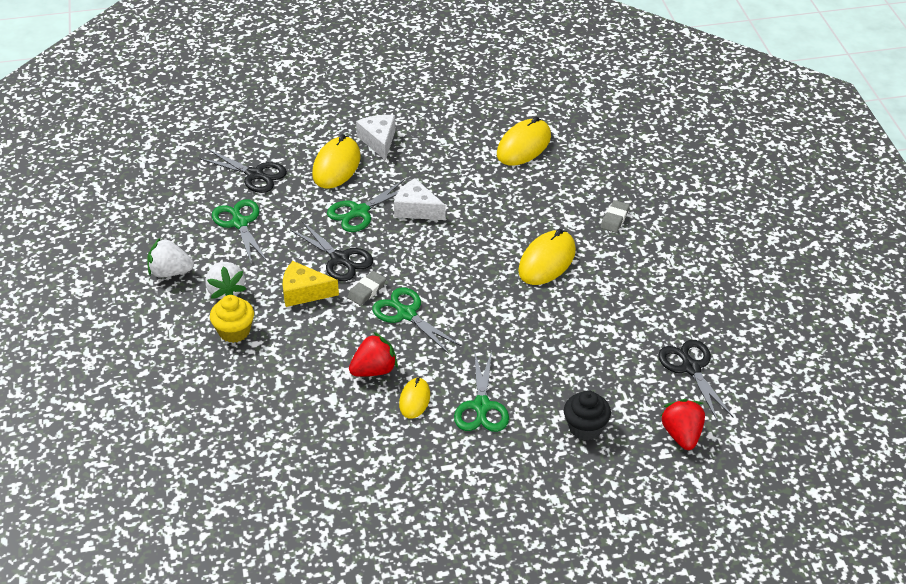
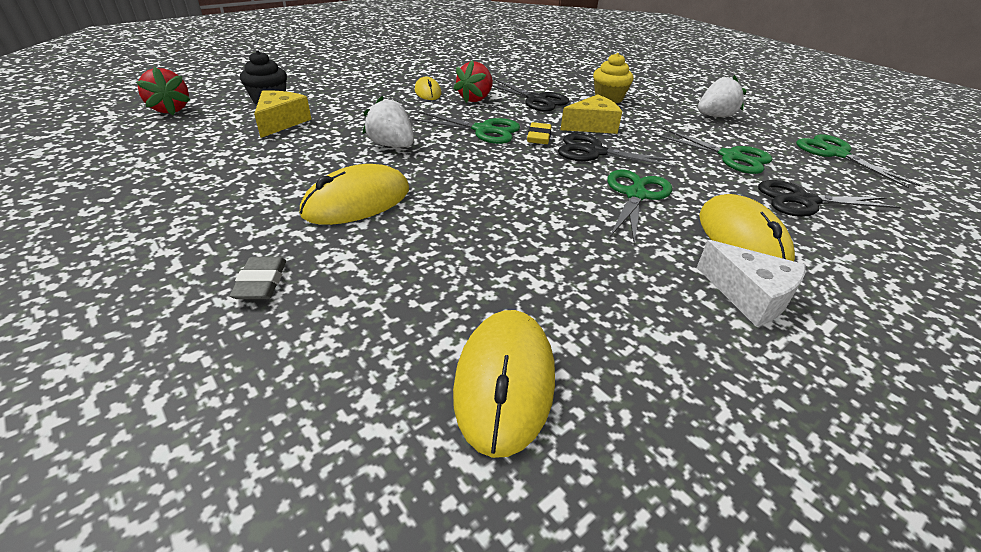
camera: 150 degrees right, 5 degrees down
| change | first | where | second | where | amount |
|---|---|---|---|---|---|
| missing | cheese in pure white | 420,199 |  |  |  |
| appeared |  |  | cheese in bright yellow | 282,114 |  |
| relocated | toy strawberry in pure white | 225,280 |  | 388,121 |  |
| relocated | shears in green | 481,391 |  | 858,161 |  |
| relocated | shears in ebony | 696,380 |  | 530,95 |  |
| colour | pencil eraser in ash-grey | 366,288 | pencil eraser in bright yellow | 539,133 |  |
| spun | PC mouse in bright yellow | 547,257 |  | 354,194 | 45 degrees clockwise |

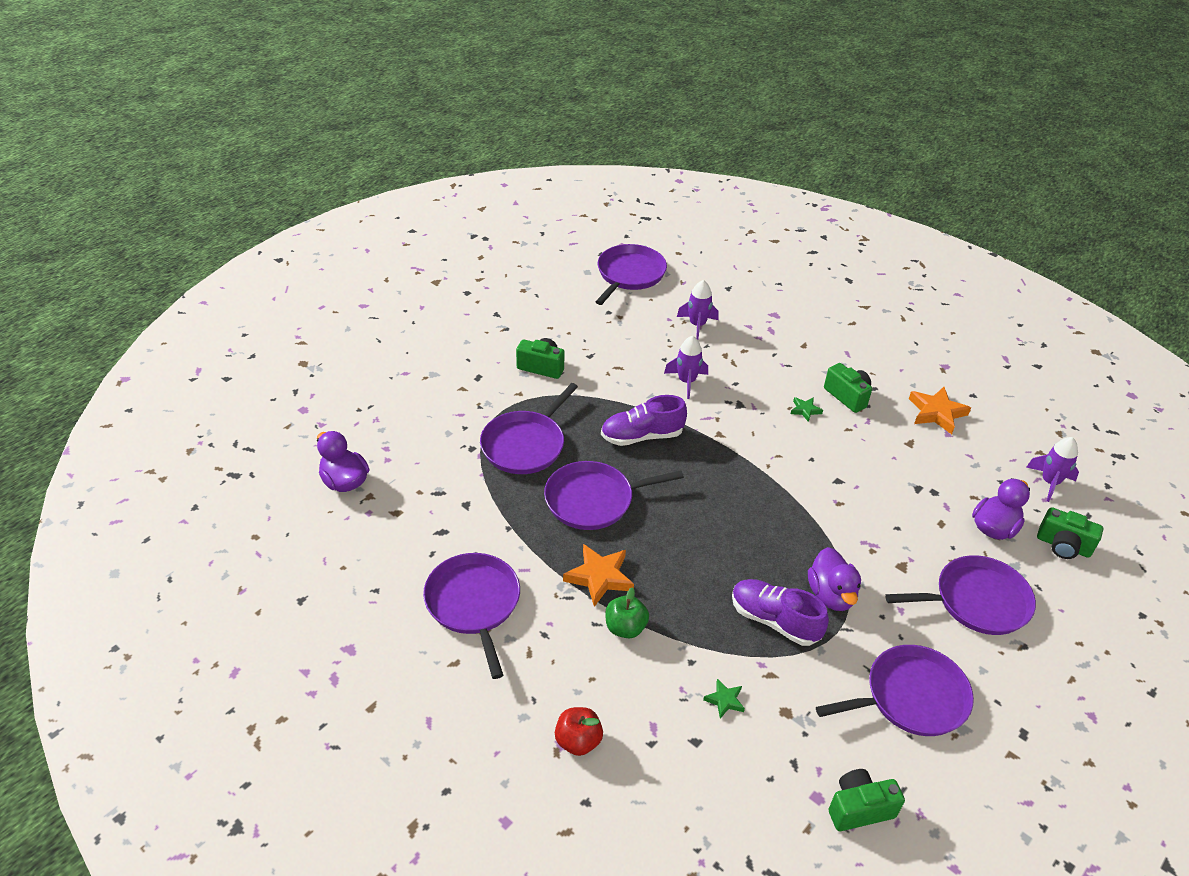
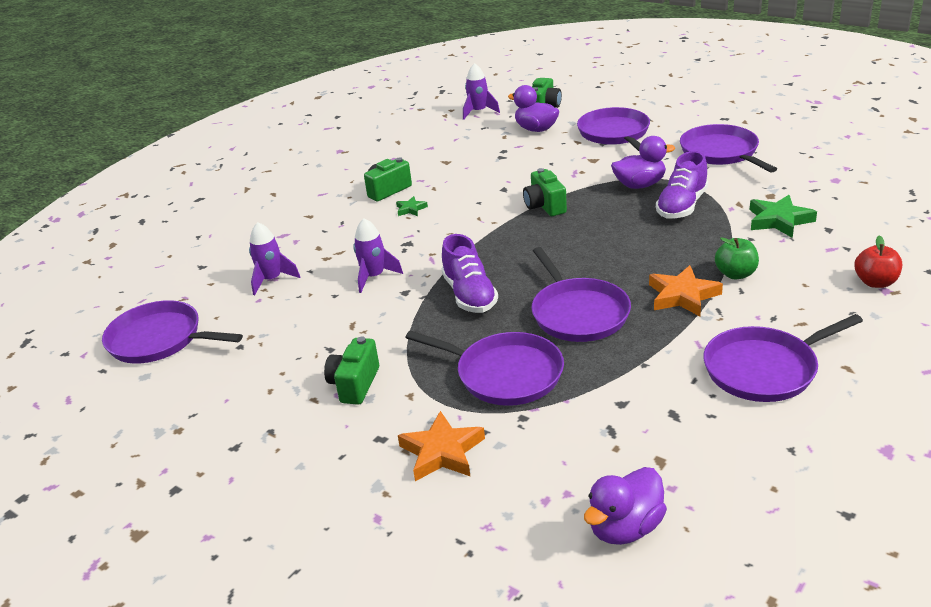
camera: 90 degrees left, 10 degrees down
| change | first | where | second | where | amount |
|---|---|---|---|---|---|
| relocated | photo camera in green | 866,800 |  | 545,192 |  |
| relocated | star in orange | 940,410 |  | 441,446 |  |
| size | star in green | 724,699 |  | 783,216 | x1.87 |

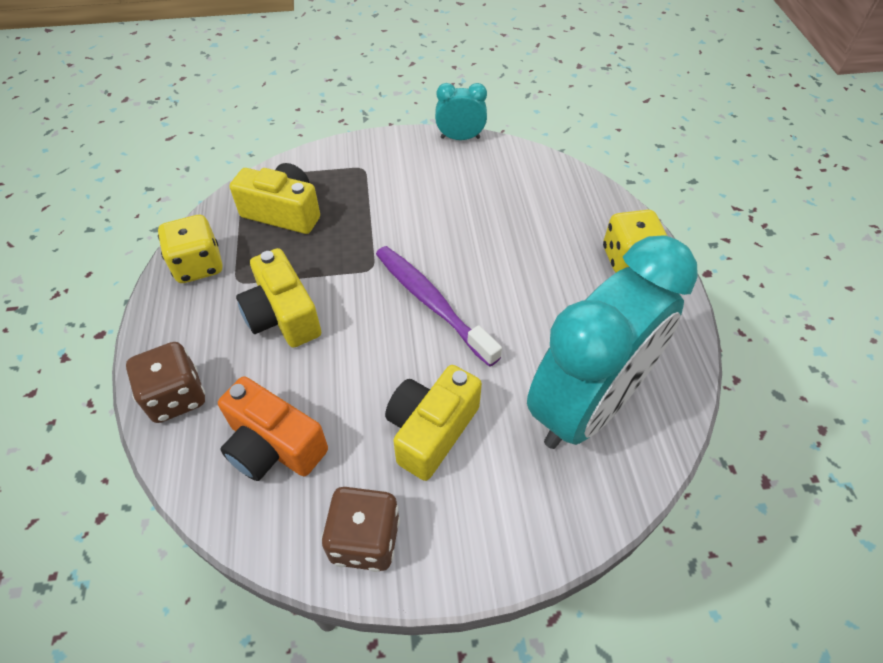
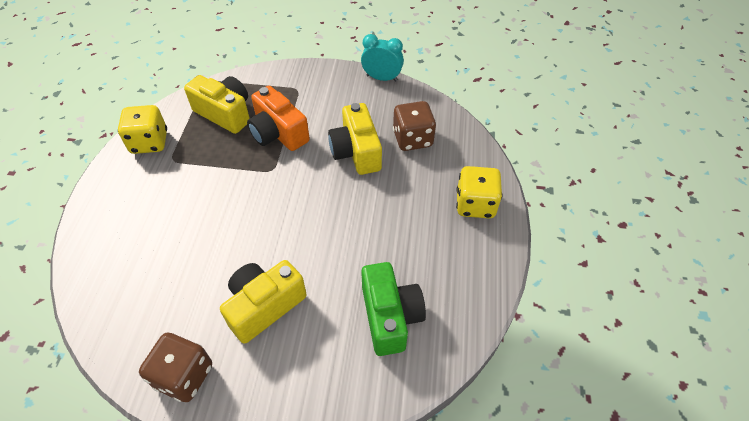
camera: 15 degrees right, 0 degrees up
| change | first | where | second | where | amount |
|---|---|---|---|---|---|
| missing | toothbrush in royal purple | 439,306 |  |  |  |
| relocated | die in russet | 165,382 |  | 414,126 |  |
| relocated | photo camera in orange | 273,428 |  | 278,118 |  |
| relocated | photo camera in bright yellow | 278,298 |  | 355,139 |  |
| exchanged | alarm clock in turquoise | 612,342 | photo camera in green | 393,309 |  |

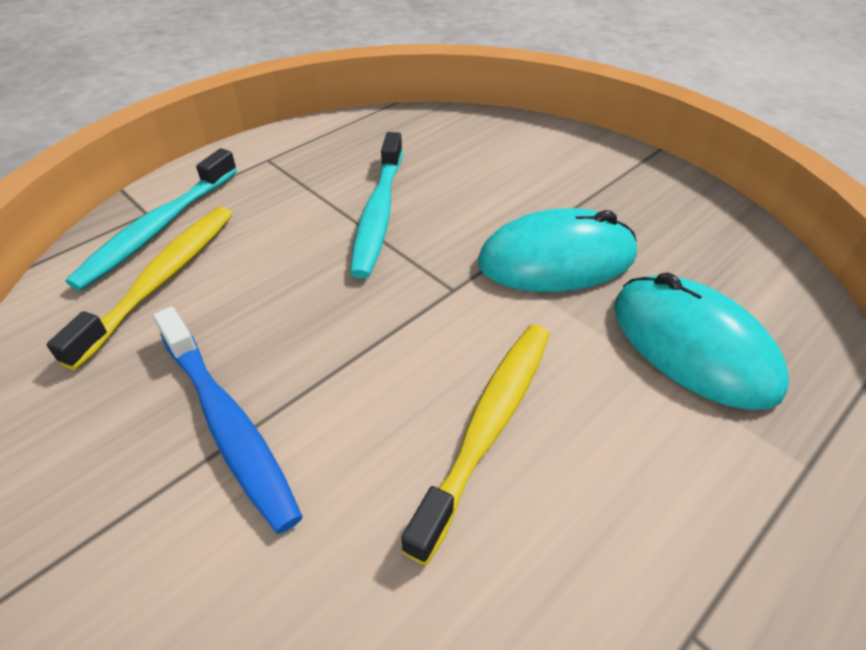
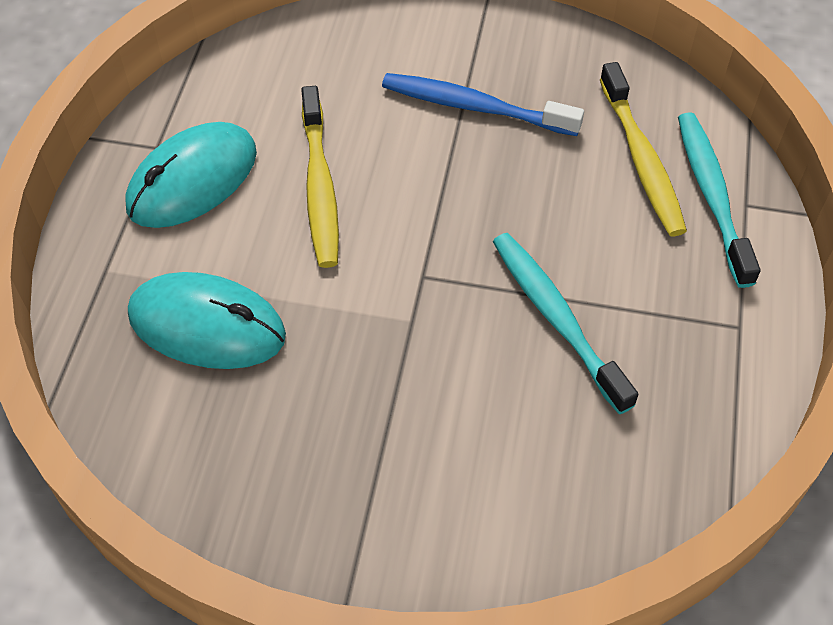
camera: 145 degrees right, 10 degrees up
| change | first | where | second | where | amount |
|---|---|---|---|---|---|
| relocated | PC mouse in turquoise | 557,250 |  | 191,175 |  |

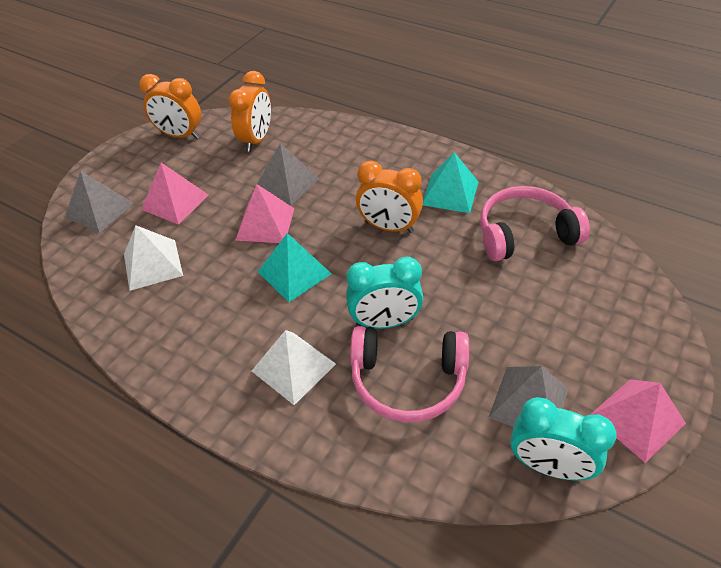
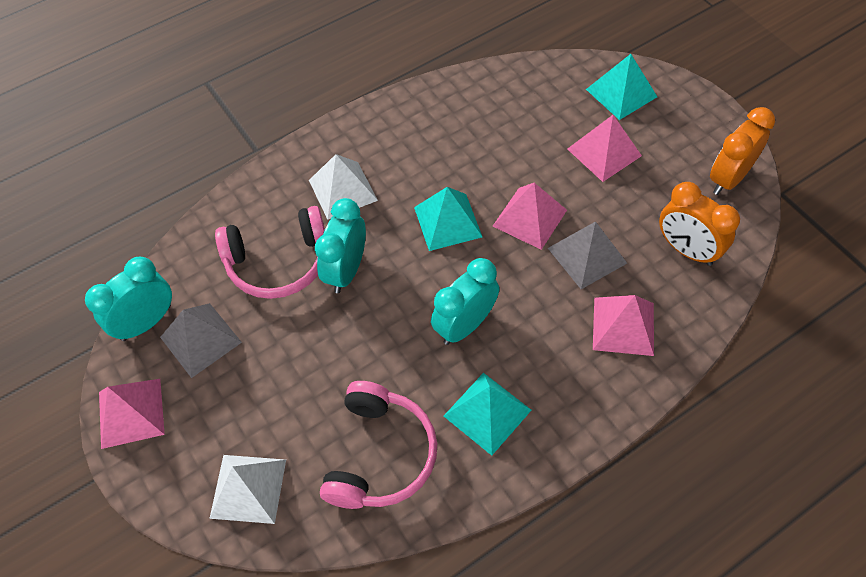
camera: 115 degrees right, 10 degrees up
| change | first | where | second | where | amount |
|---|---|---|---|---|---|
| appeared |  |  | solid pyramid in pink | 623,325 |  |
| relocated | solid pyramid in pure white | 153,258 |  | 247,489 |  |
| colour | solid pyramid in ash-grey | 99,202 | solid pyramid in turquoise | 621,87 |  |
| colour | alarm clock in orange | 389,197 | alarm clock in turquoise | 465,301 |  |
| spun | headset in pink | 409,374 |  | 270,252 | 135 degrees counterclockwise |

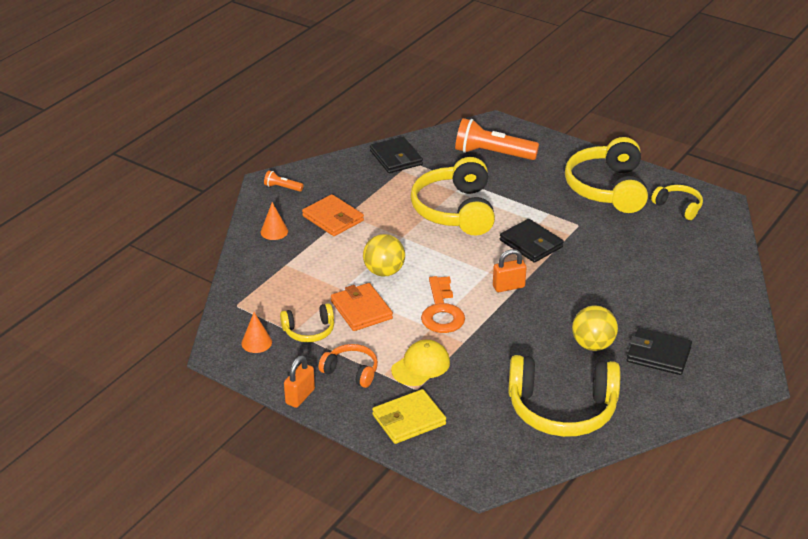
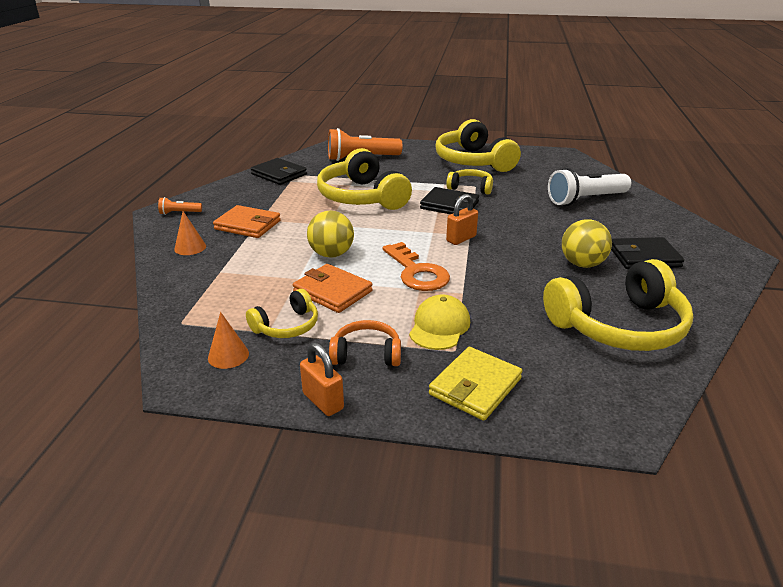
camera: 25 degrees left, 5 degrees down
| change | first | where | second | where | amount |
|---|---|---|---|---|---|
| appeared |  |  | torch in pure white | 589,187 |  |
| relocated | headset in bright yellow | 677,202 |  | 469,182 |  |
| spun | padlock in orange | 299,381 |  | 322,379 | 45 degrees counterclockwise |

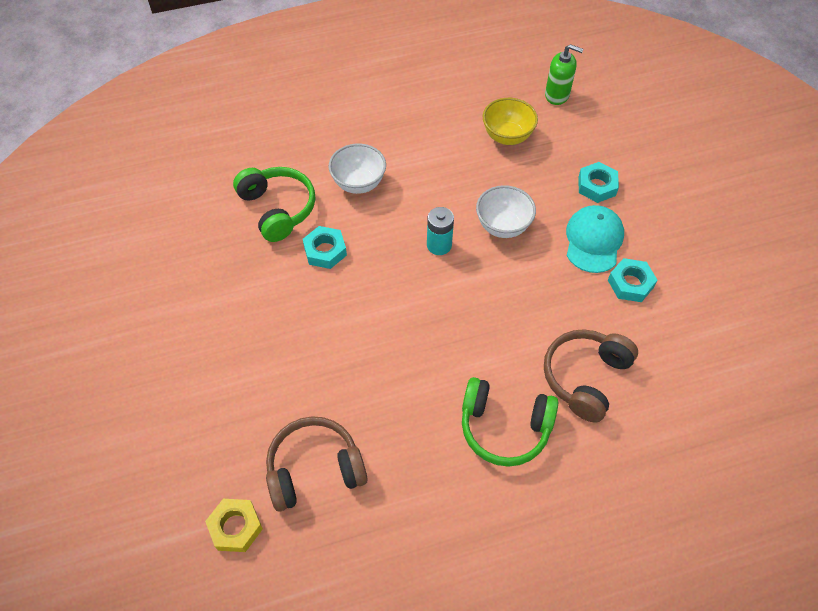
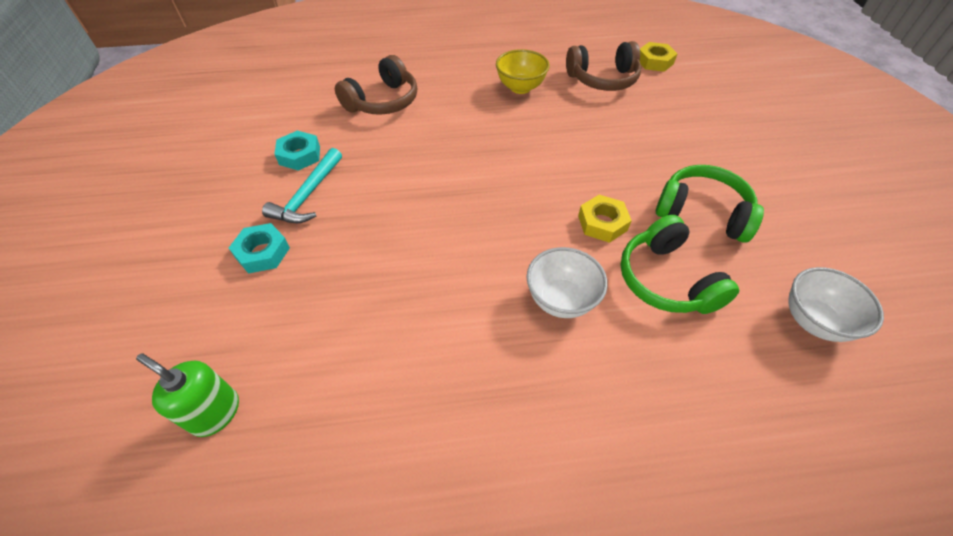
camera: 170 degrees left, 5 degrees down
| change | first | where | second | where | amount |
|---|---|---|---|---|---|
| missing | power cell in turquoise | 440,231 |  |  |  |
| relocated | headset in green | 510,422 |  | 710,204 |  |
| relocated | serving bowl in pure white | 506,211 |  | 836,304 |  |
| relocated | serving bowl in bright yellow | 510,121 |  | 523,71 |  |
| exchanged | cap in turquoise | 595,239 | hammer in turquoise | 302,185 |  |
| colour | hex nut in turquoise | 325,247 | hex nut in bright yellow | 605,219 |  |

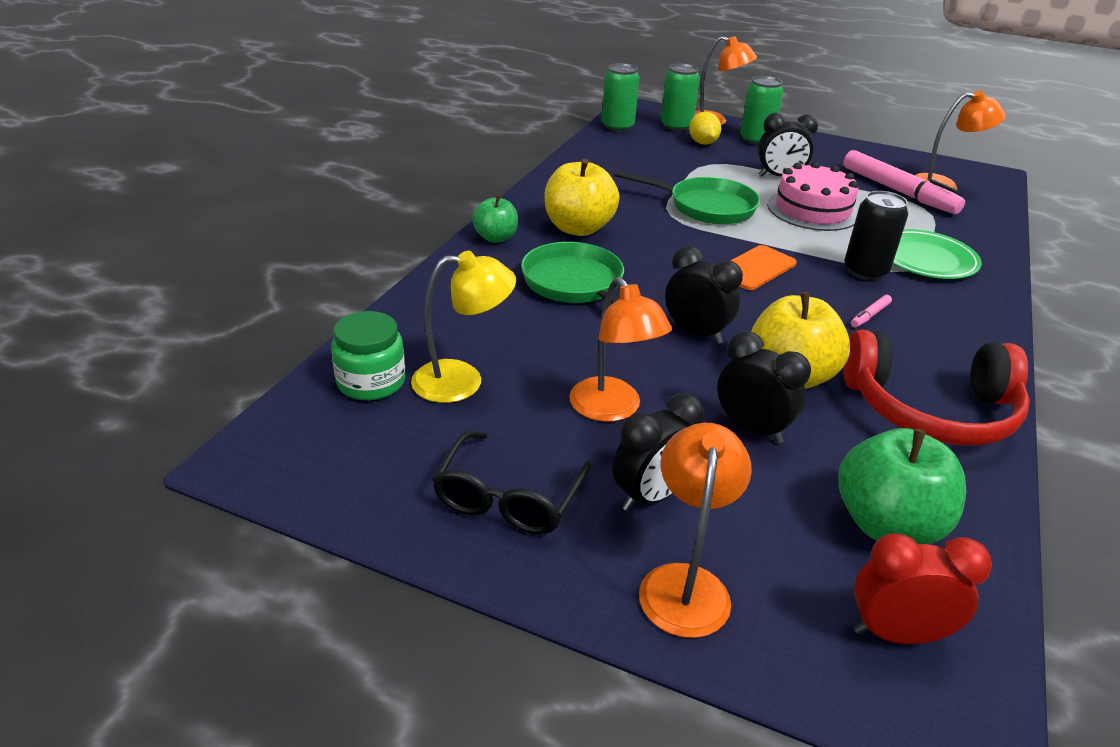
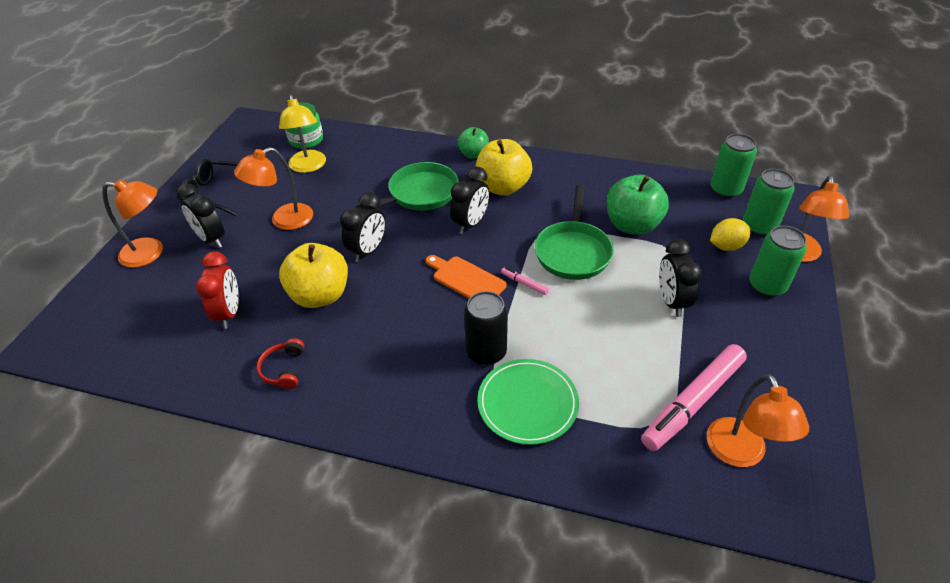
camera: 85 degrees right, 10 degrees up
| change | first | where | second | where | amount |
|---|---|---|---|---|---|
| missing | cake in pink | 812,196 |  |  |  |
| relocated | alarm clock in ebony | 764,387 |  | 469,200 |  |
| relocated | apple in green | 902,486 |  | 637,205 |  |
| relocated | marker pen in pink | 871,311 |  | 525,281 |  |
| relocated | alarm clock in red | 923,588 |  | 217,290 |  |
| size | headset in red | 936,387 |  | 280,363 | x0.42 |

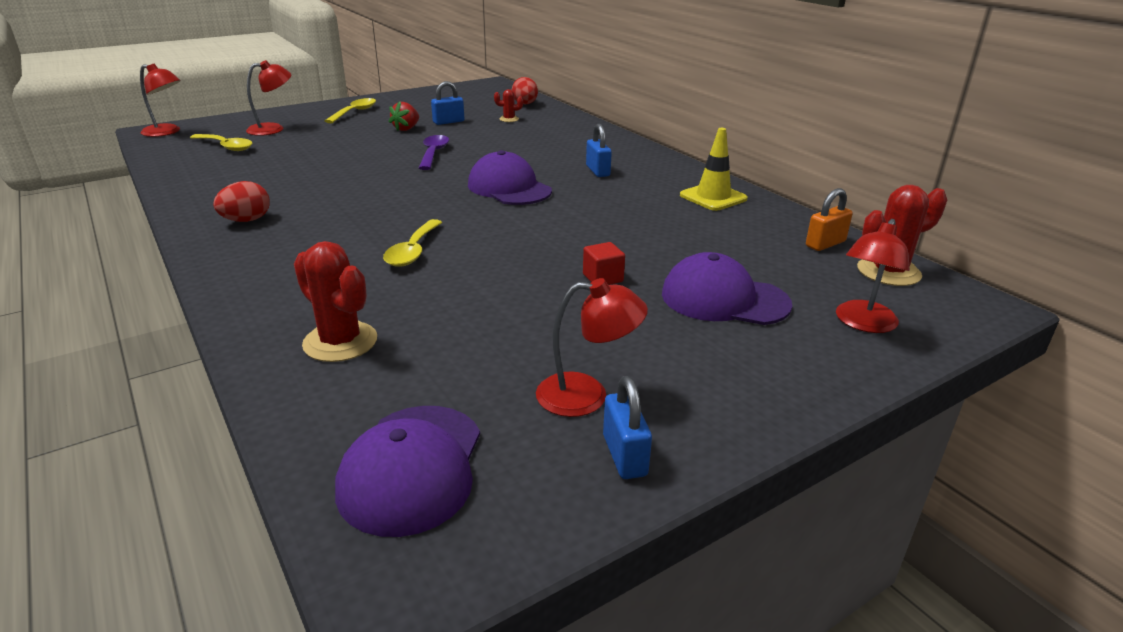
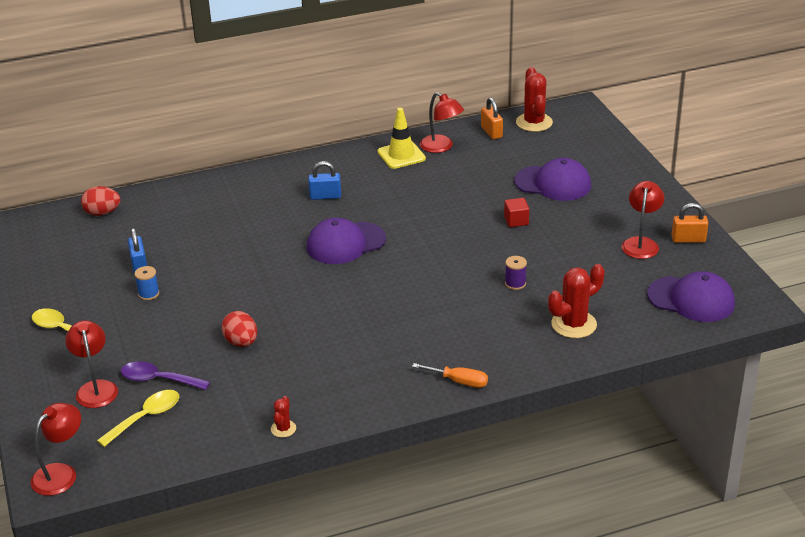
camera: 75 degrees left, 5 degrees up
| change | first | where | second | where | amount |
|---|---|---|---|---|---|
| missing | teaspoon in bright yellow | 413,243 |  |  |  |
| appeared |  |  | flat screwdriver in orange | 450,375 |  |
| appeared |  |  | reel of thread in royal purple | 516,273 |  |
| relocated | egg in red | 241,201 |  | 239,329 |  |
| relocated | teaspoon in royal purple | 434,152 |  | 165,375 |  |
| relocated | cactus in red | 508,105 |  | 283,417 |  |
| relocated | desk lamp in red | 873,276 |  | 442,122 |  |
| exchanged | toy strawberry in red | 404,116 | reel of thread in blue | 146,283 |  |
| colour | padlock in blue | 627,427 | padlock in orange | 690,223 |  |
| spun | cap in royal purple | 727,288 |  | 552,179 | 105 degrees counterclockwise |

